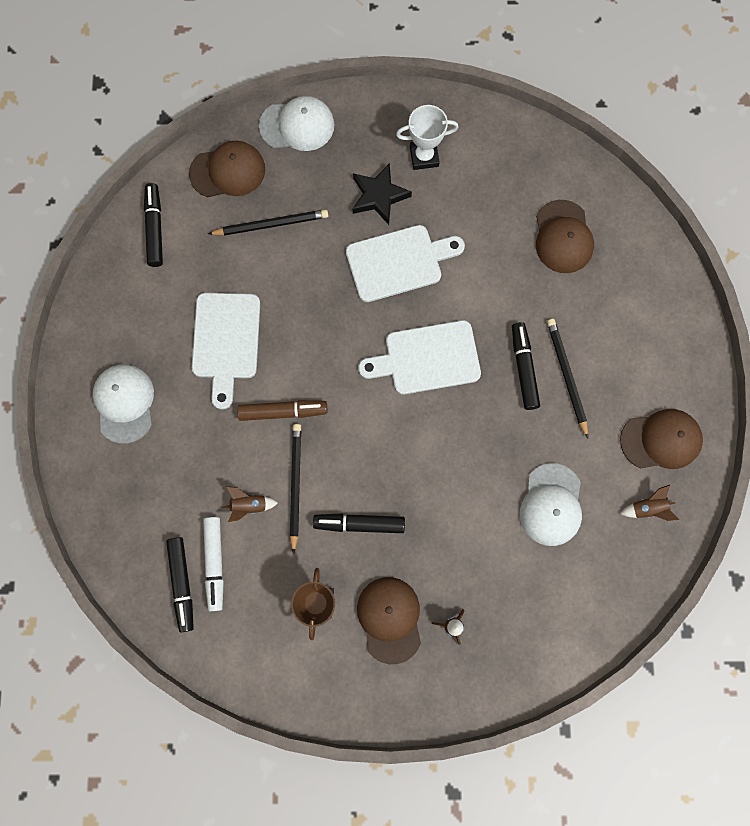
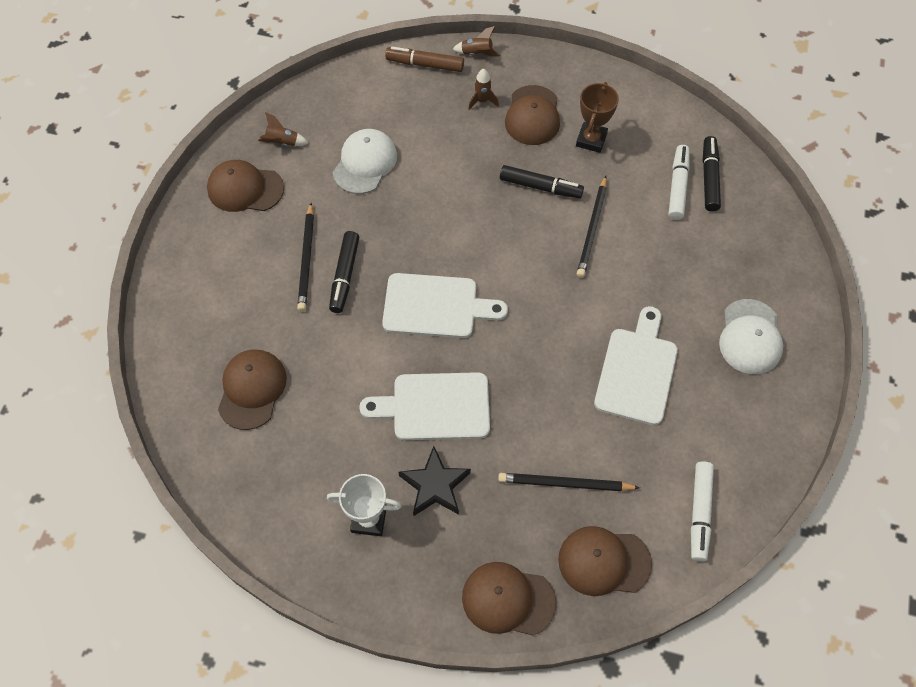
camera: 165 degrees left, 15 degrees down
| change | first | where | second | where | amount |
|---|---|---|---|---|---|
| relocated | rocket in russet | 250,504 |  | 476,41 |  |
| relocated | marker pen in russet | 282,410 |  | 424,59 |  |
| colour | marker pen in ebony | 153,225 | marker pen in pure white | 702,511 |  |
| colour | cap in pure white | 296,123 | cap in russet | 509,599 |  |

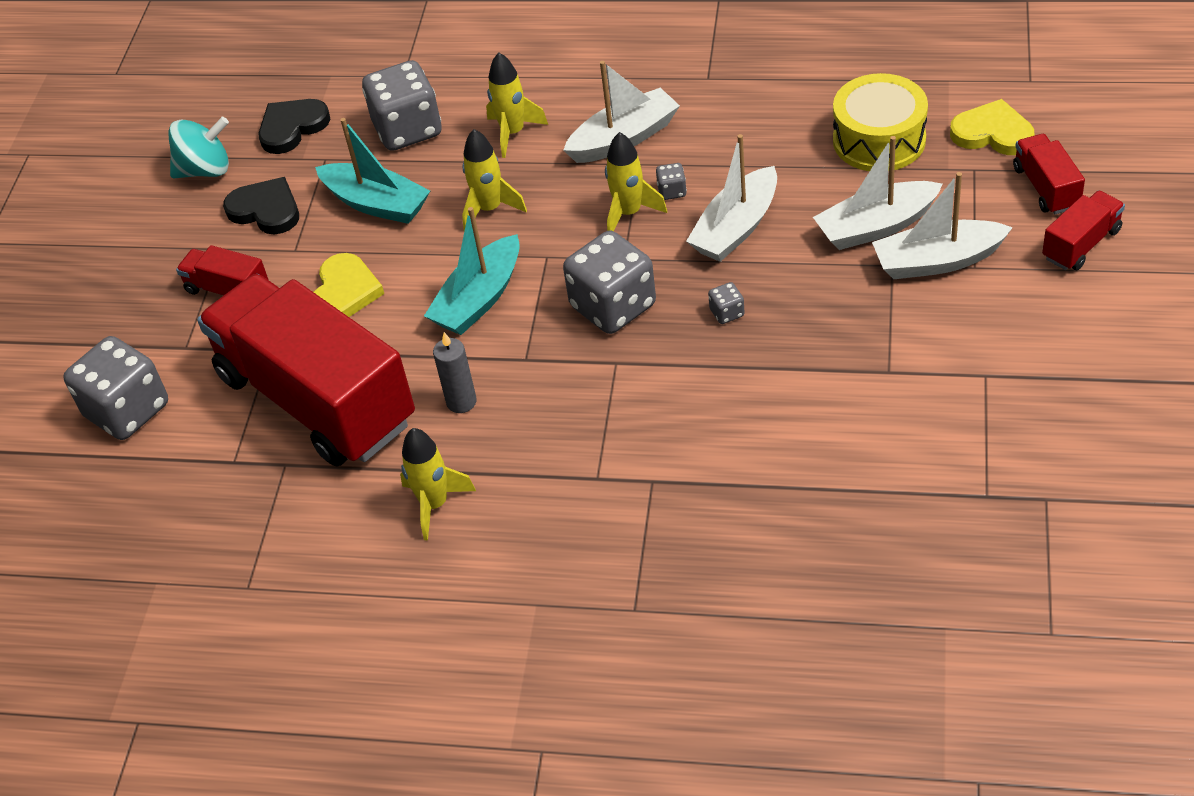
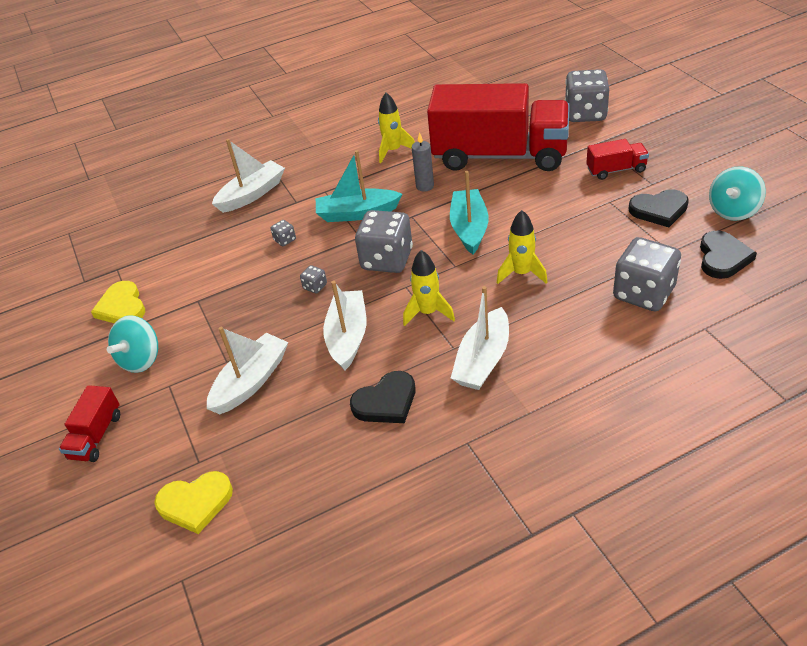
camera: 145 degrees right, 5 degrees down
| change | first | where | second | where | amount |
|---|---|---|---|---|---|
| missing | rocket in bright yellow | 517,105 |  |  |  |
| missing | snare drum in bright yellow | 880,122 |  |  |  |
| missing | truck in red | 1049,174 |  |  |  |
| appeared |  |  | spinning top in turquoise | 132,344 |  |
| appeared |  |  | heart shape in ebony | 382,397 |  |
| relocated | heart shape in bright yellow | 349,285 |  | 118,302 |  |
| relocated | sailboat in turquoise | 372,171 |  | 359,186 |  |
| relocated | die in ash-grey | 671,181 |  | 283,233 |  |
| relocated | sailboat in pure white | 942,225 |  | 248,176 |  |

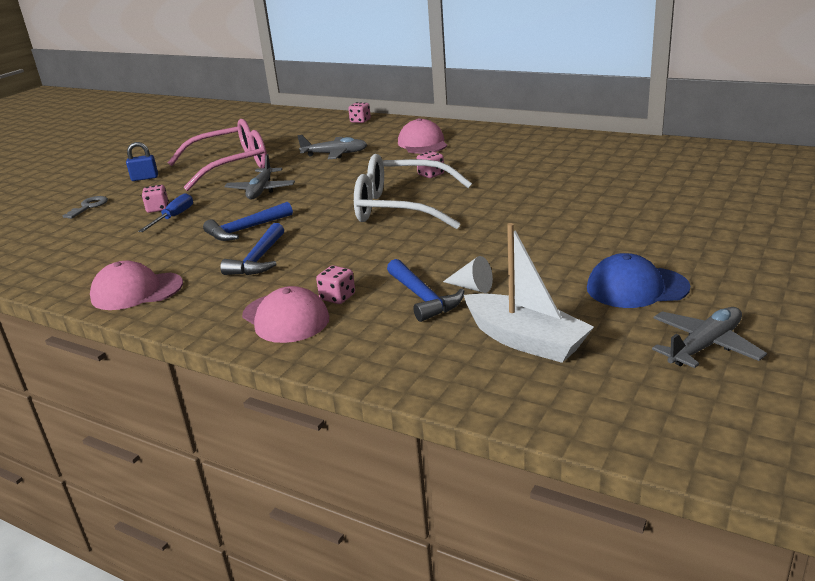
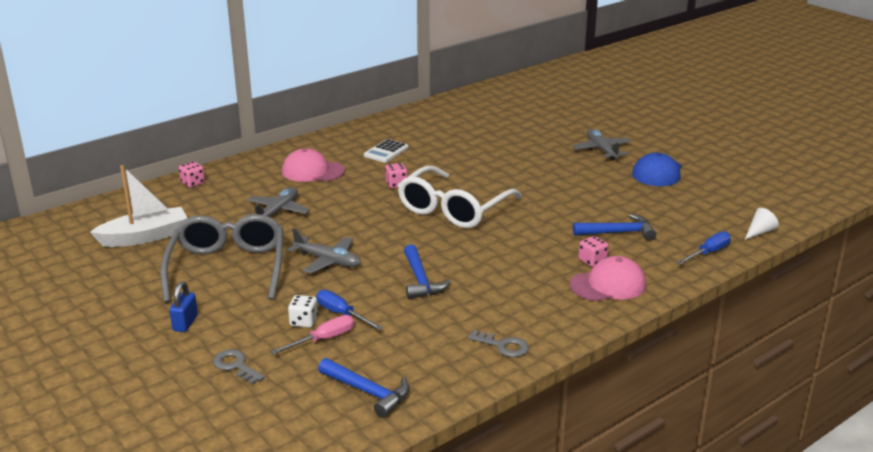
camera: 70 degrees left, 0 degrees up
| change | first | where | second | where | amount |
|---|---|---|---|---|---|
| appeared |  |  | flat screwdriver in pink | 312,335 |  |
| appeared |  |  | pocket calculator in pure white | 386,151 |  |
| appeared |  |  | flat screwdriver in blue | 704,248 |  |
| relocated | hammer in blue | 252,249 |  | 364,388 |  |
| relocated | cone in pure white | 468,274 |  | 762,224 |  |
| relocated | sailboat in pure white | 529,293 |  | 138,206 |  |
| relocated | toy plane in ash-grey | 709,337 |  | 601,144 |  |
| exchanged | cap in pink | 136,285 | key in ash-grey | 498,343 |  |
| colour | die in pink | 155,199 | die in pure white | 303,311 |  |
| colour | glasses in pink | 217,155 | glasses in ash-grey | 221,258 |  |

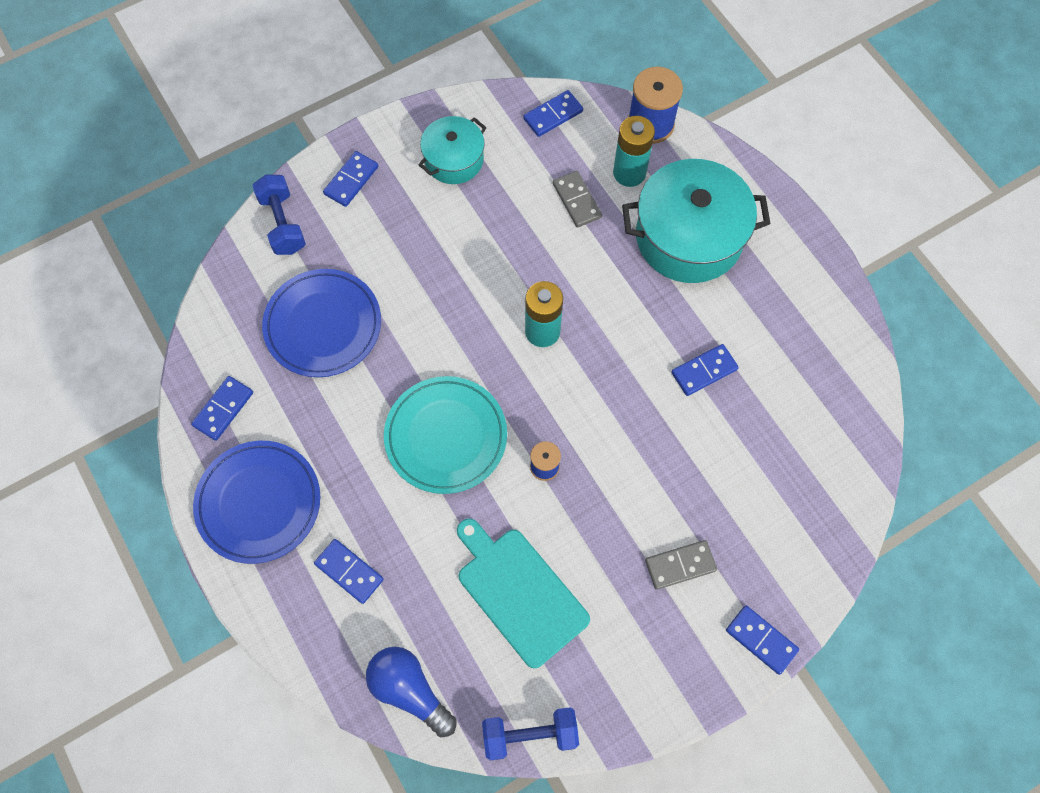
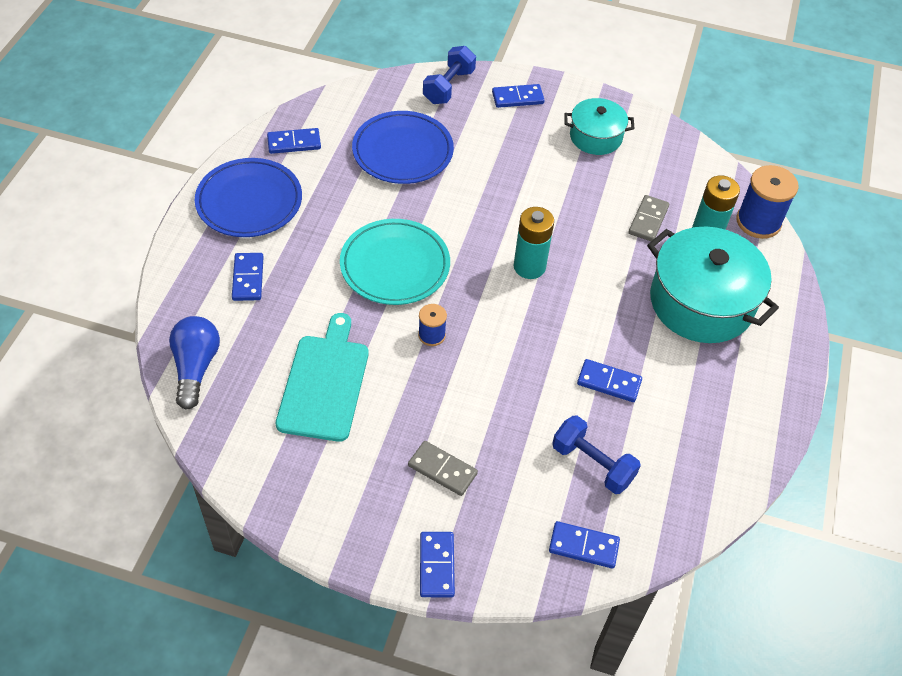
camera: 45 degrees right, 15 degrees down
| change | first | where | second | where | amount |
|---|---|---|---|---|---|
| relocated | hand weight in blue | 530,733 |  | 596,454 |  |
| relocated | domino tile in blue | 553,113 |  | 584,544 |  |

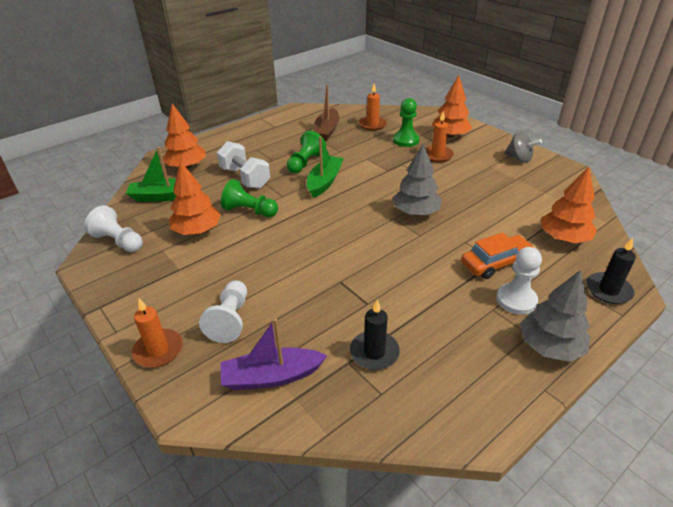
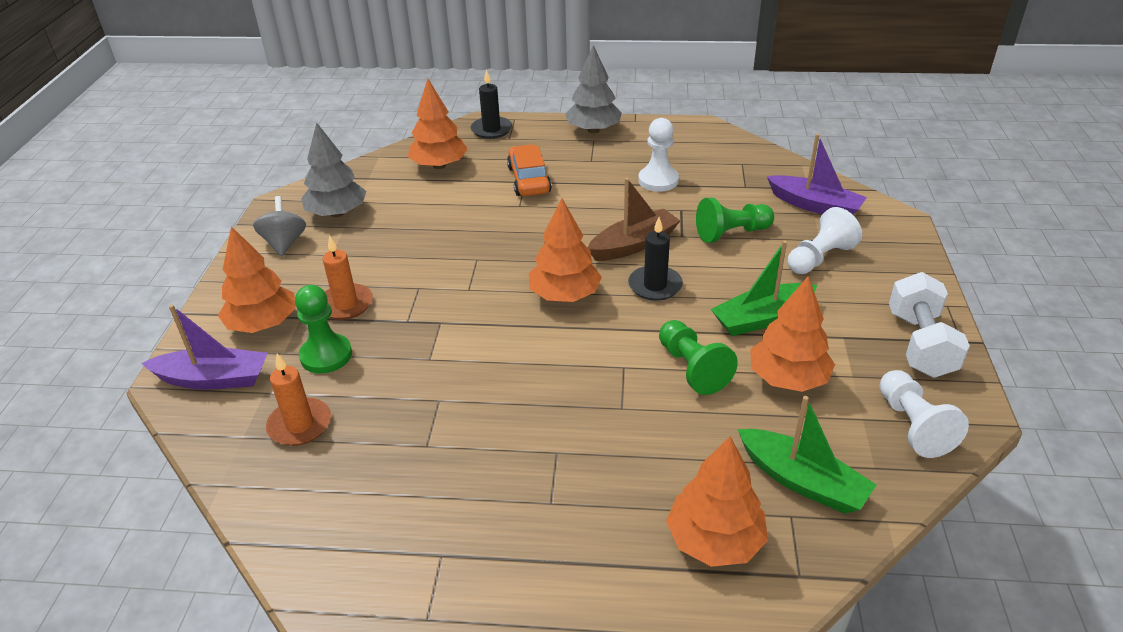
camera: 135 degrees left, 0 degrees up
| change | first | where | second | where | amount |
|---|---|---|---|---|---|
| missing | wax candle in orange | 157,333 |  |  |  |
| appeared |  |  | sailboat in royal purple | 205,347 |  |
| appeared |  |  | fir tree in orange | 565,250 |  |
| relocated | hand weight in pure white | 243,165 |  | 929,325 |  |
| relocated | pawn in green | 306,152 |  | 735,220 |  |
| relocated | sailboat in green | 325,167 |  | 764,288 |  |
| relocated | sailboat in russet | 326,112 |  | 634,219 |  |
| relocated | wax candle in ebony | 375,335 |  | 655,259 |  |
| relocated | fir tree in ash-grey | 417,179 |  | 333,169 |  |
| relocated | pawn in pure white | 519,281 |  | 658,155 |  |
| spun | car in orange | 498,255 |  | 529,170 | 60 degrees clockwise |

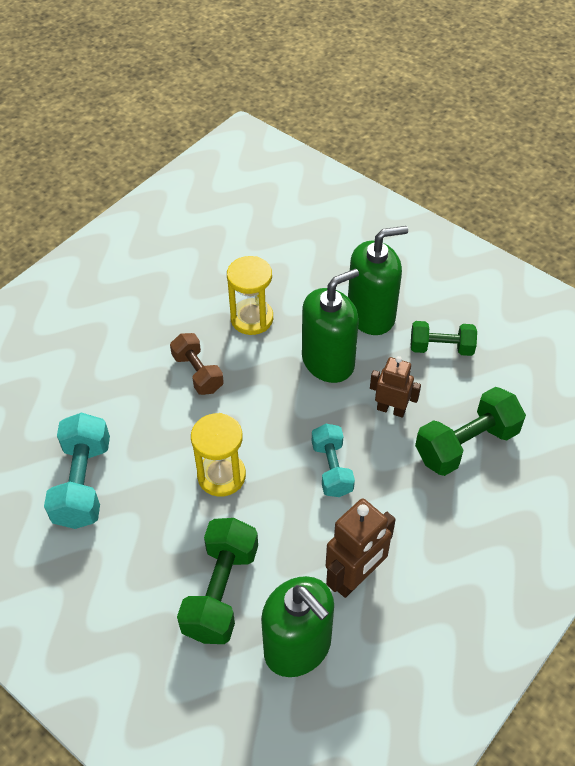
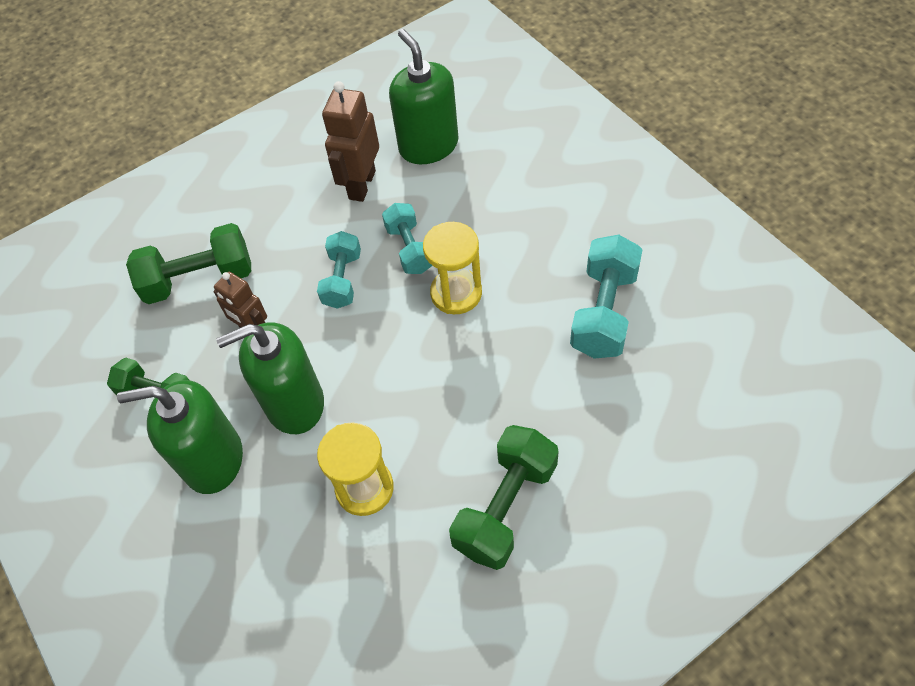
camera: 160 degrees left, 5 degrees up
| change | first | where | second | where | amount |
|---|---|---|---|---|---|
| missing | hand weight in russet | 197,364 |  |  |  |
| appeared |  |  | hand weight in turquoise | 407,238 |  |
| relocated | hand weight in green | 217,581 |  | 504,497 |  |
| spun | robot figure in russet | 361,548 |  | 350,141 | 45 degrees counterclockwise |

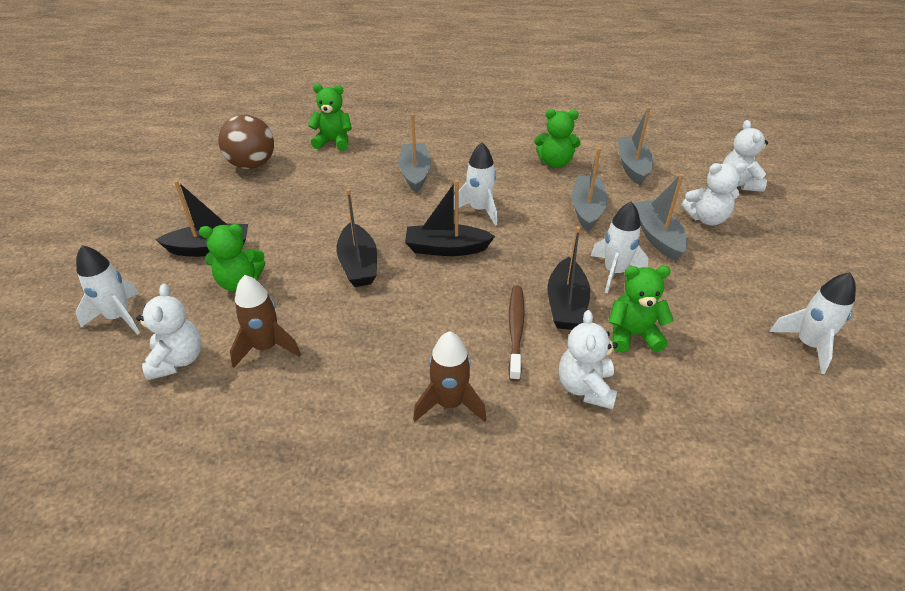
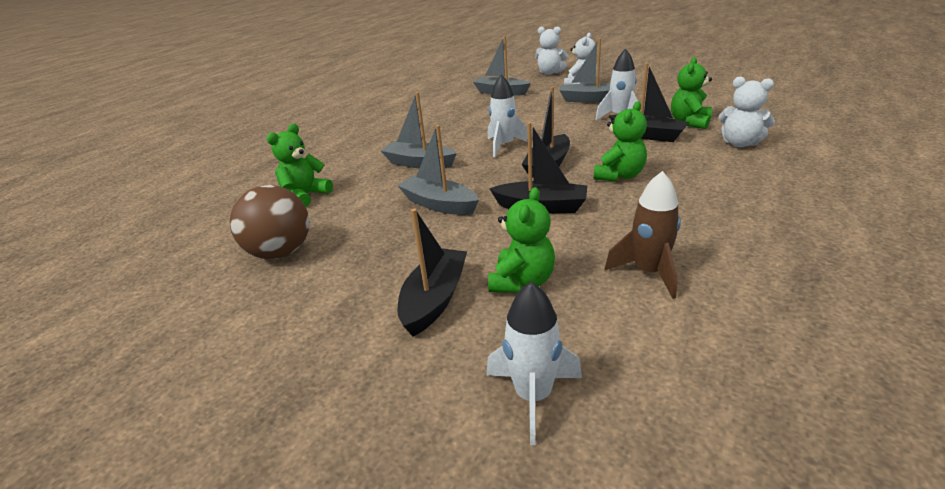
camera: 60 degrees left, 10 degrees down
| change | first | where | second | where | amount |
|---|---|---|---|---|---|
| missing | teddy bear in pure white | 169,332 |  |  |  |
| missing | rocket in russet | 450,376 |  |  |  |
| missing | toothbrush in russet | 516,333 |  |  |  |
| missing | rocket in pure white | 812,323 |  |  |  |
| relocated | teddy bear in green | 557,138 |  | 620,141 |  |
| relocated | sailboat in ash-grey | 589,189 |  | 438,170 |  |

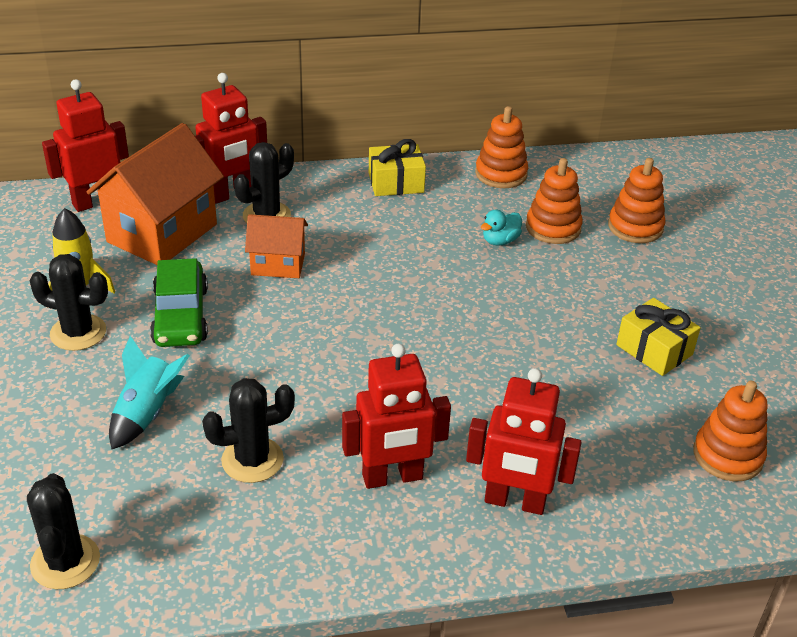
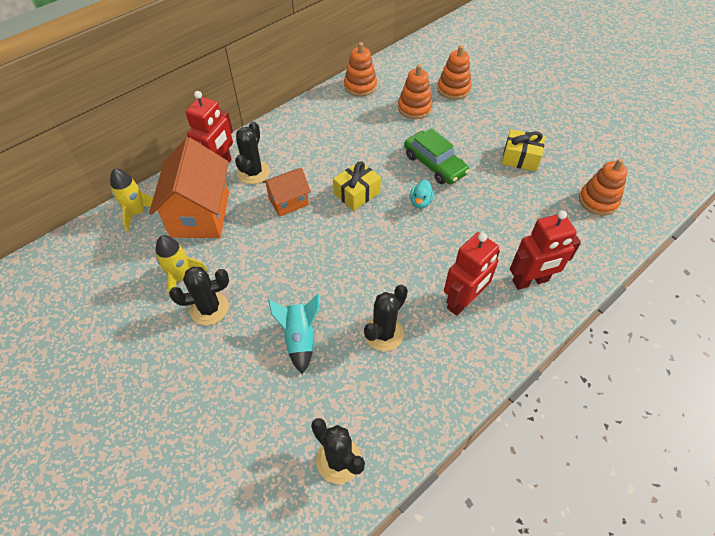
camera: 30 degrees left, 15 degrees up
| change | first | where | second | where | amount |
|---|---|---|---|---|---|
| relocated | car in green | 179,302 |  | 436,156 |  |
| relocated | present in bright yellow | 397,167 |  | 357,186 |  |
| relocated | rubber duck in turquoise | 501,227 |  | 422,194 |  |
| exchanged | robot figure in red | 85,145 | rocket in bright yellow | 131,200 |  |

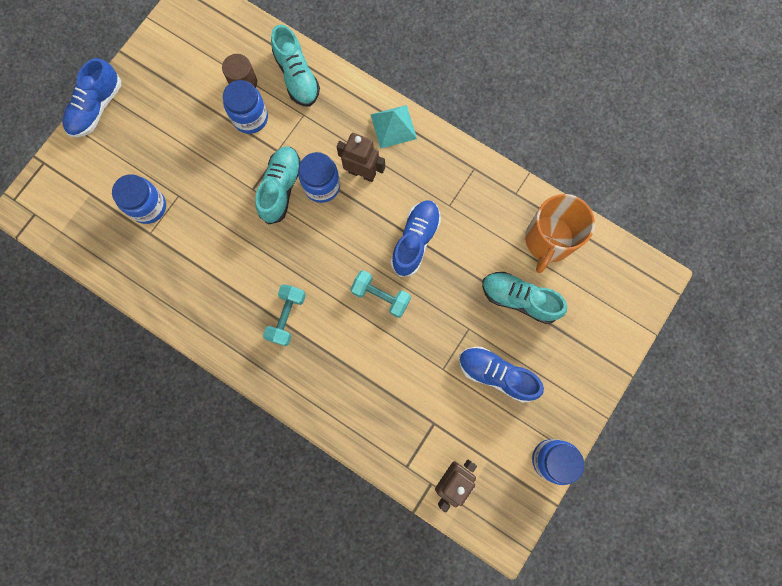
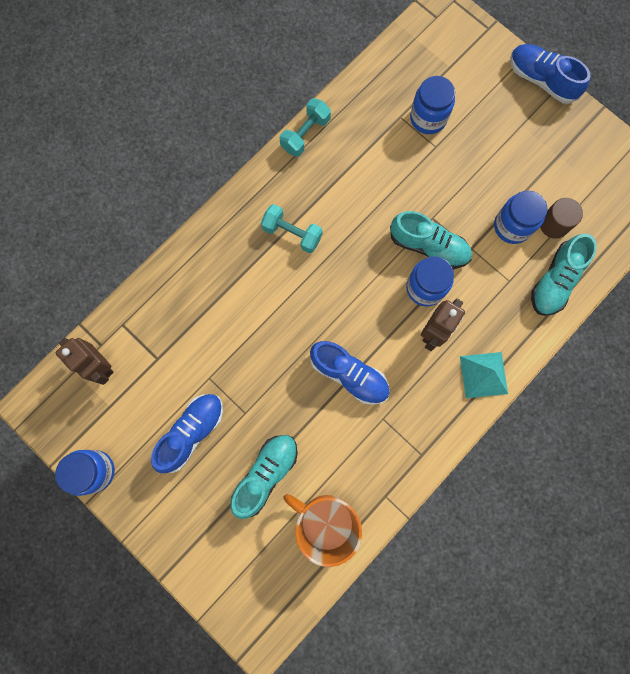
camera: 100 degrees right, 0 degrees up
| change | first | where | second | where | amount |
|---|---|---|---|---|---|
| relocated | hand weight in turquoise | 381,294 |  | 305,127 |  |
| spun | sneaker in turquoise | 295,65 |  | 564,275 | 45 degrees counterclockwise |

